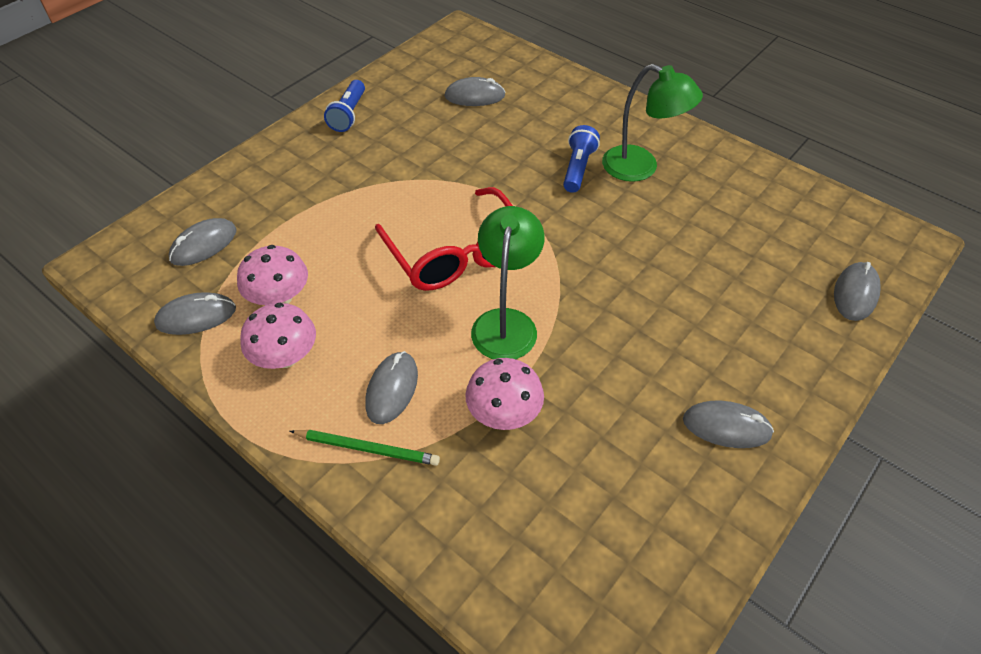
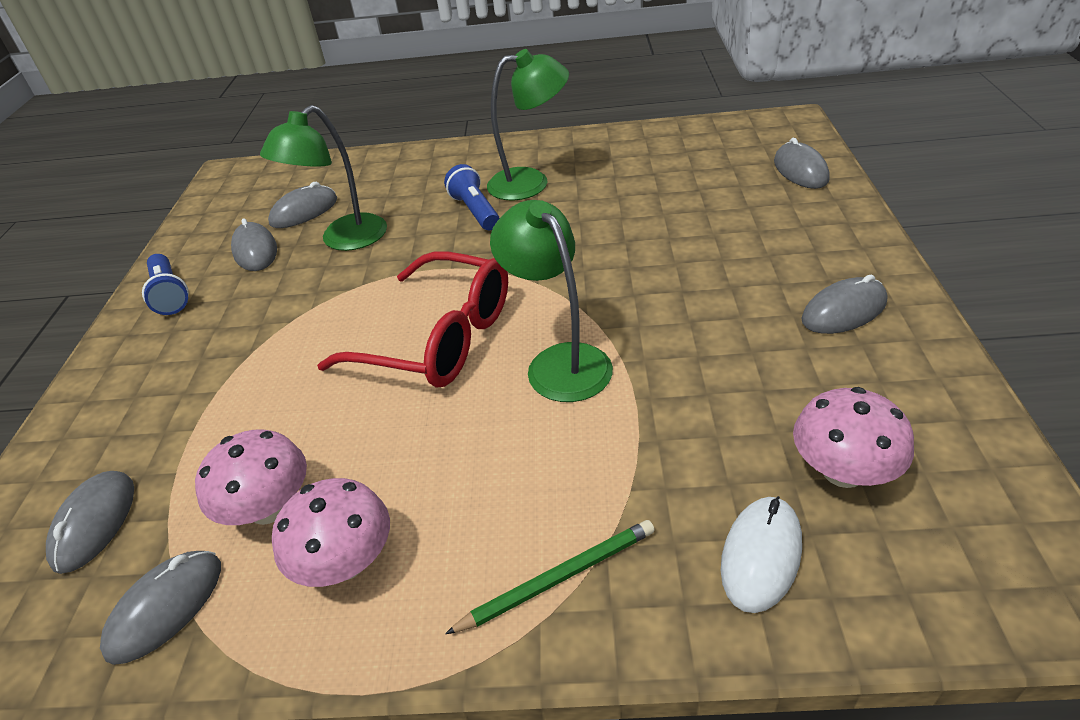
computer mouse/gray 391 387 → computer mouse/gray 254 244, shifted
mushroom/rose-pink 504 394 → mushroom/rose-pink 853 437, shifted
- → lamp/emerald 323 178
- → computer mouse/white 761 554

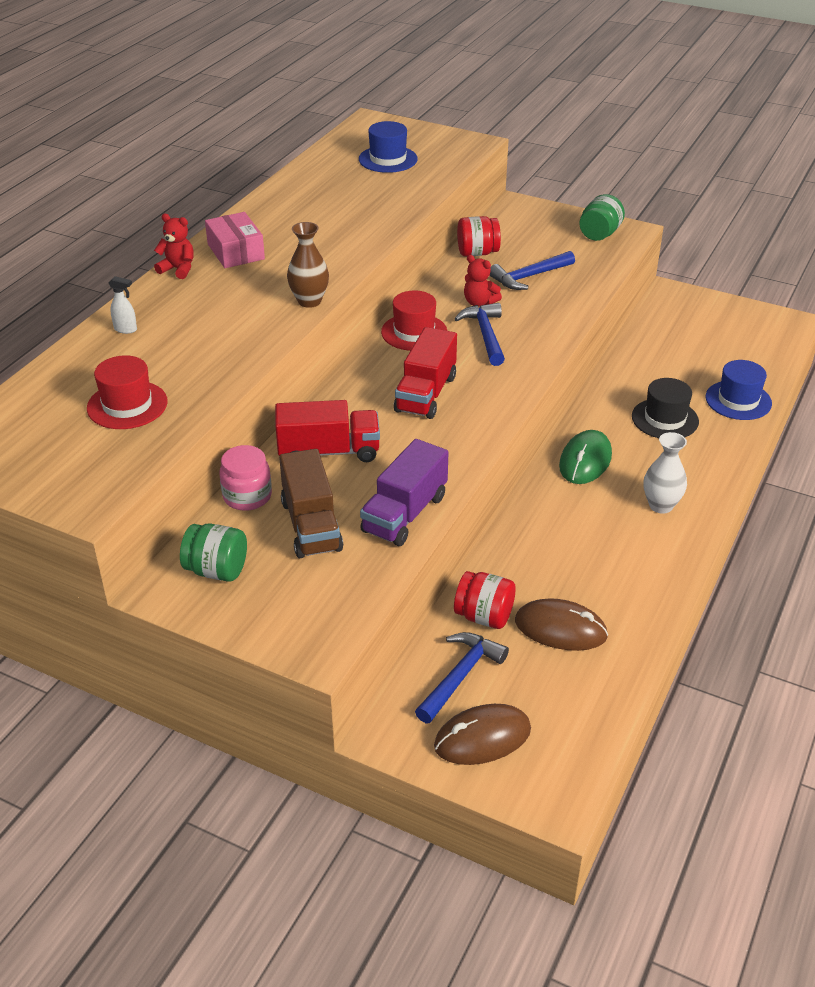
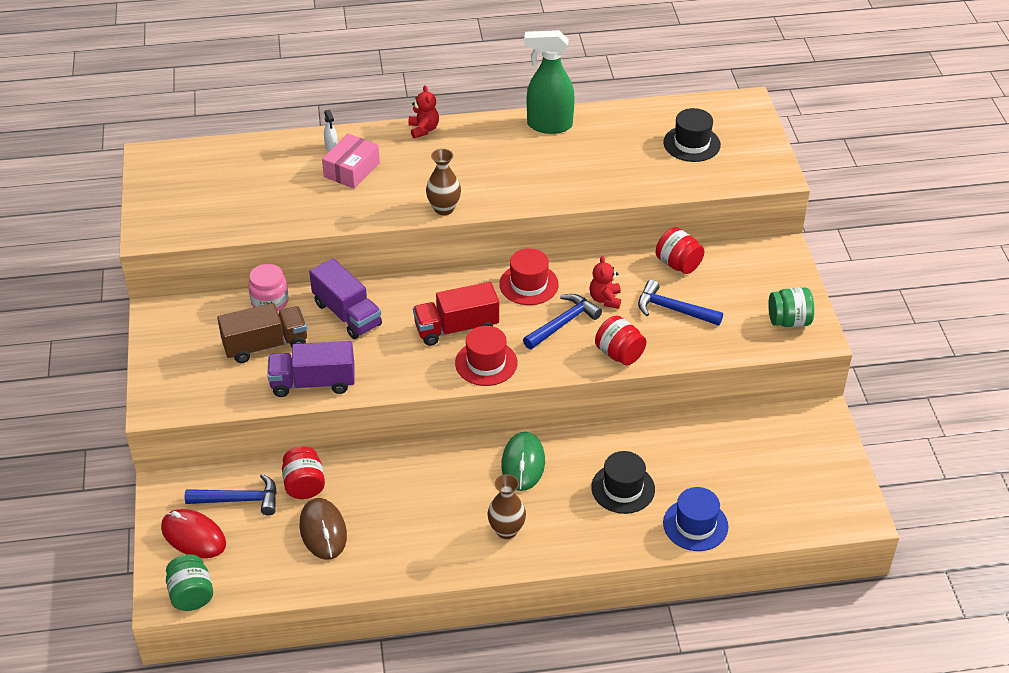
top hat/cobalt 388 147 → top hat/black 692 135
box/rose-pink 235 240 → box/rose-pink 351 161, shifted
top hat/scarlet 127 392 → top hat/scarlet 486 356, shifted
lorry/scarlet 327 431 → lorry/violet 345 298
computer mouse/emerald 585 457 → computer mouse/emerald 523 461, 75 degrees counterclockwise
flower vase/white 665 473 → flower vase/brown 506 506
lorry/brown 311 503 → lorry/brown 262 333, 150 degrees counterclockwise
preserve jar/emerald 213 552 → preserve jar/emerald 189 582, shifted
computer mouse/brown 482 734 → computer mouse/scarlet 193 533
- → spray cleaner/emerald 549 82
- → preserve jar/scarlet 620 340

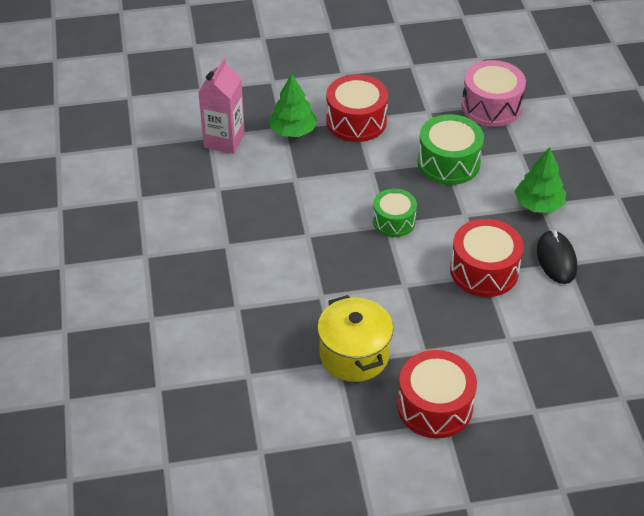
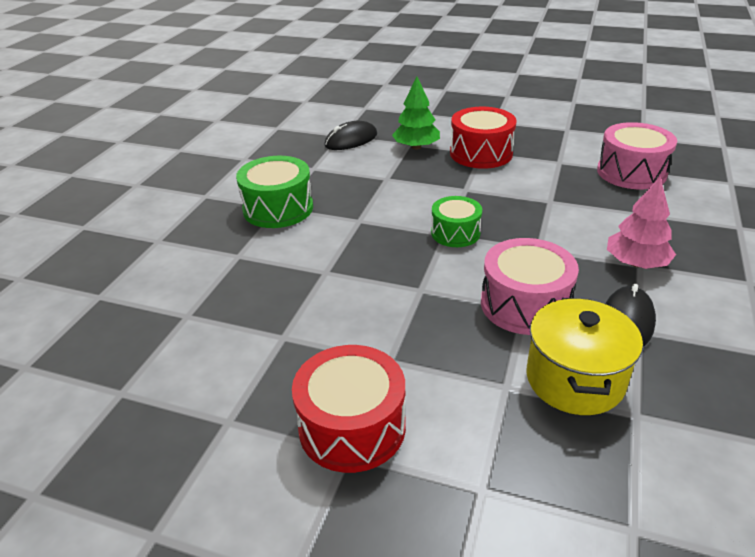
milk carton/rose-pink 221 106 → computer mouse/black 350 135
drum/emerald 451 149 → drum/emerald 274 192, shifted
toy tree/emerald 540 180 → toy tree/rose-pink 641 223
drum/scarlet 487 258 → drum/rose-pink 530 286
stockpot/yellow 355 338 → stockpot/yellow 584 356, shifted

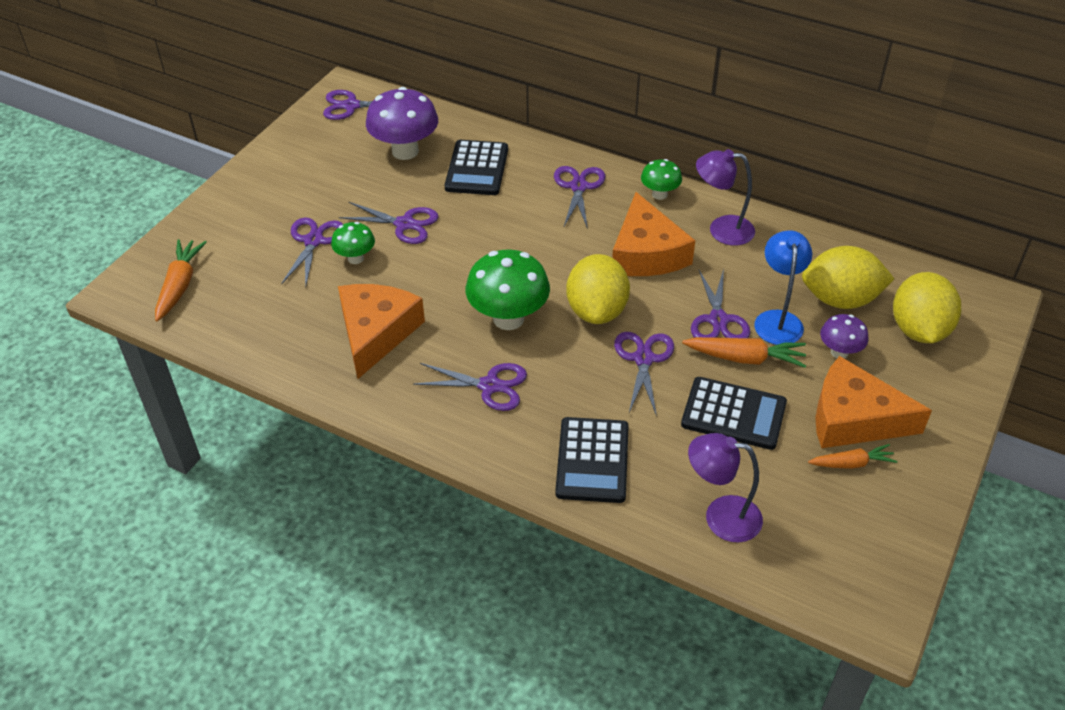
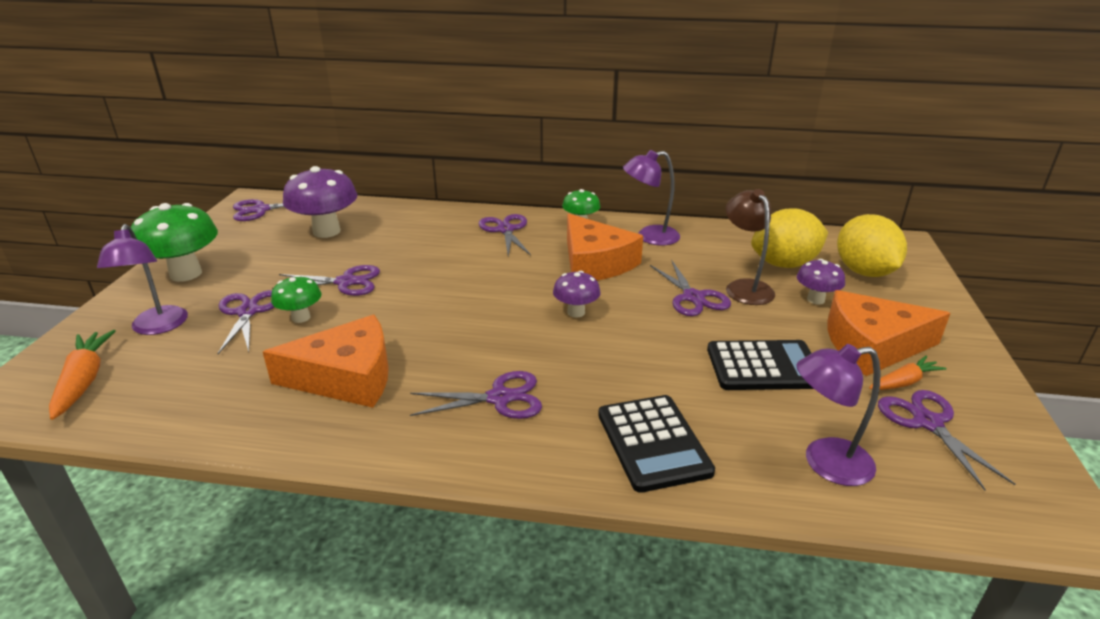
adding machine/black 476 167 → -
lamp/cobalt 783 287 → lamp/brown 750 247
mushroom/emerald 508 290 → mushroom/emerald 174 242, shifted
toy lemon/yellow 598 289 → mushroom/violet 577 294
cheese/bright orange 381 331 → cheese/bright orange 326 361, 90 degrees clockwise
shears/violet 644 374 → shears/violet 947 440, shifted
toy carrot/bright orange 744 352 → -
- → lamp/violet 142 279

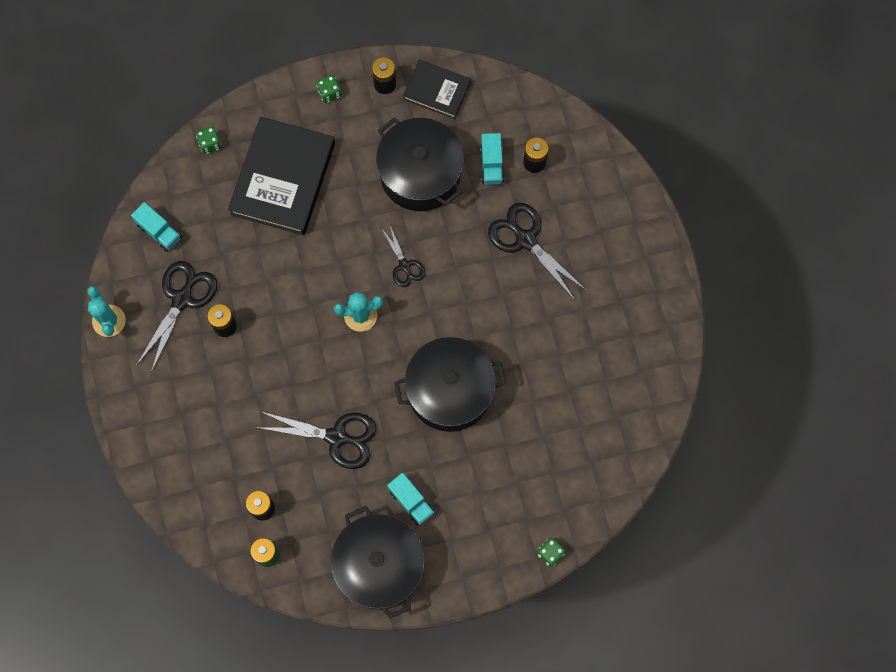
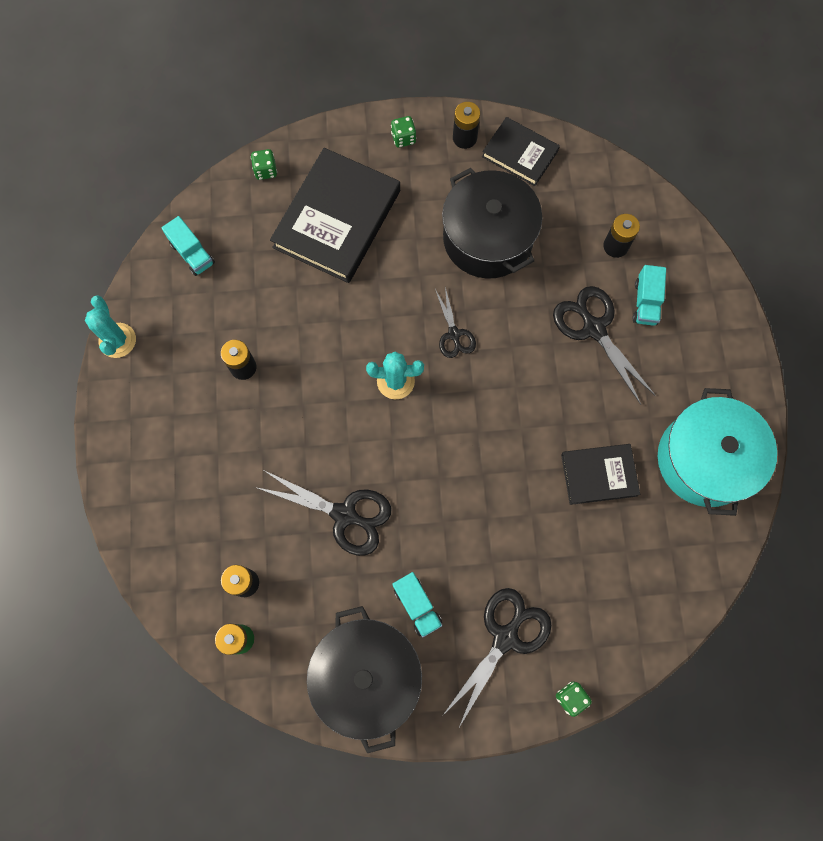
lorry/teal 492 159 → lorry/teal 649 295, shifted
shears/black 176 317 → shears/black 497 658, shifted
stockpot/black 450 384 → -
- → stockpot/teal 717 452
- → hardback/black 600 474

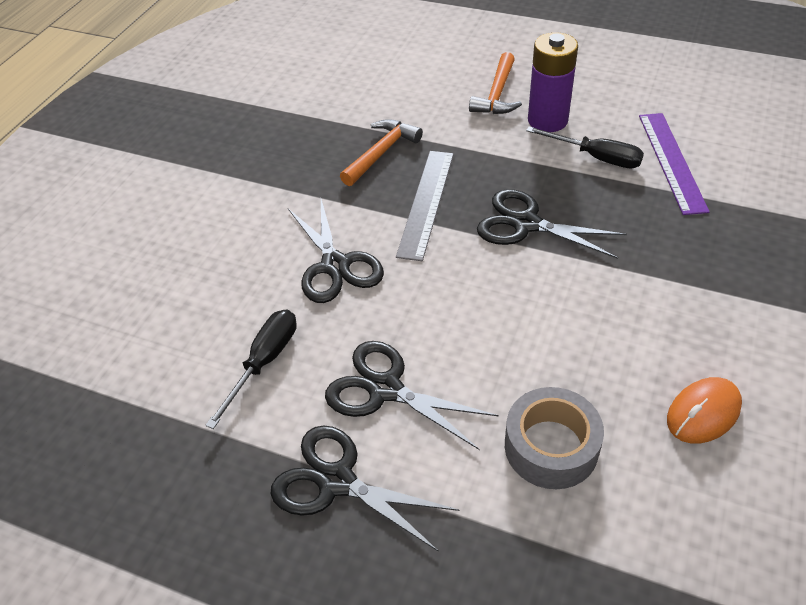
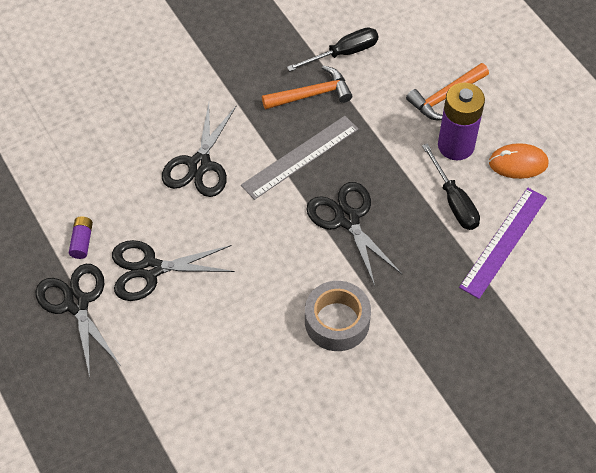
flat screwdriver/black 251 369 → flat screwdriver/black 333 49, shifted
shears/black 412 395 → shears/black 173 270, 75 degrees counterclockwise
computer mouse/bright orange 704 410 → computer mouse/bright orange 518 161, shifted
roll of tape/gray 554 438 → roll of tape/gray 338 316, shifted
- → AA battery/violet 81 237

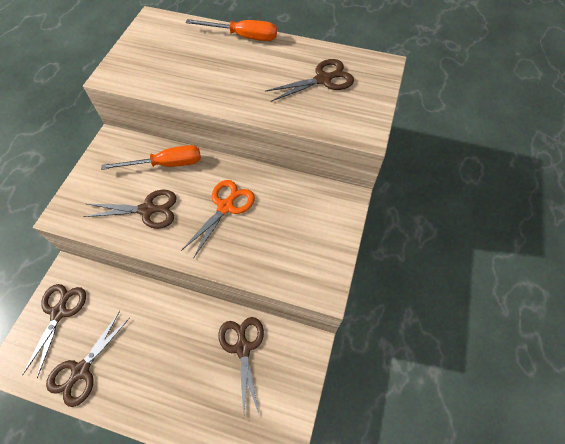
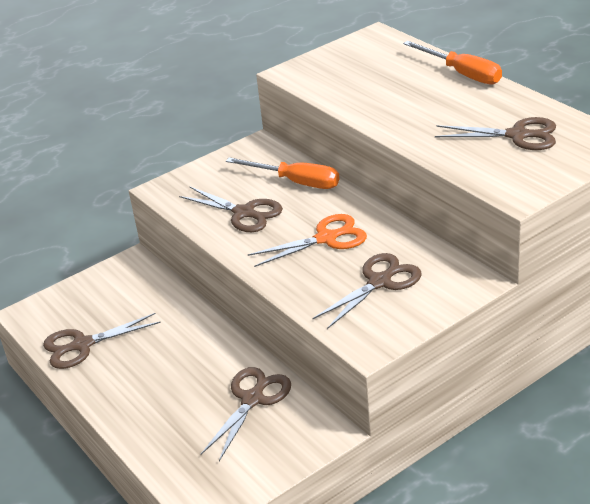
shears/brown 54 331 → shears/brown 367 291, shifted

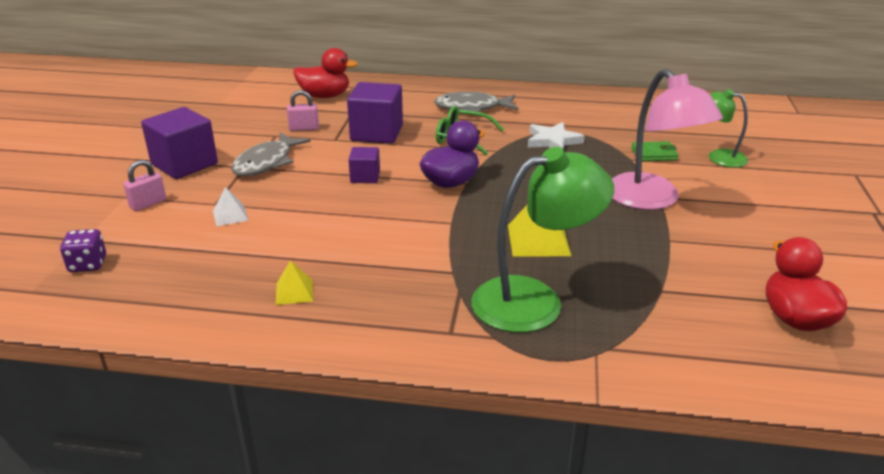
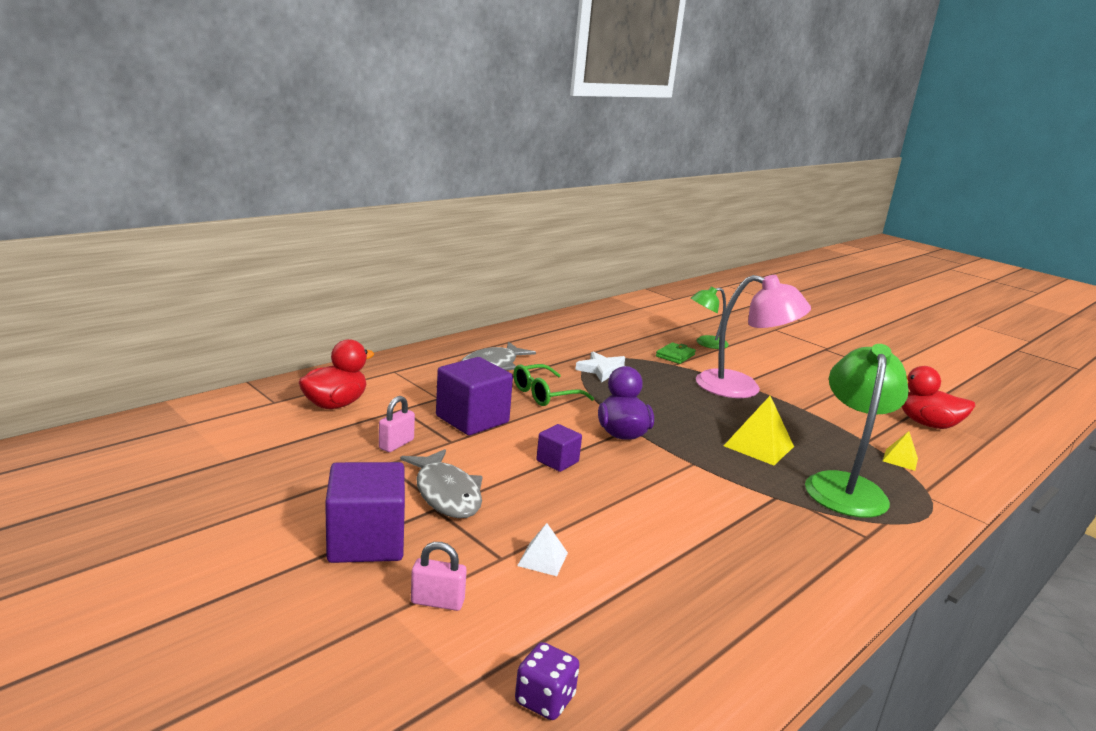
small lock/rose-pink 144 185 → small lock/rose-pink 439 576, 75 degrees counterclockwise
pyramid shape/yellow 294 282 → pyramid shape/yellow 900 451, shifted

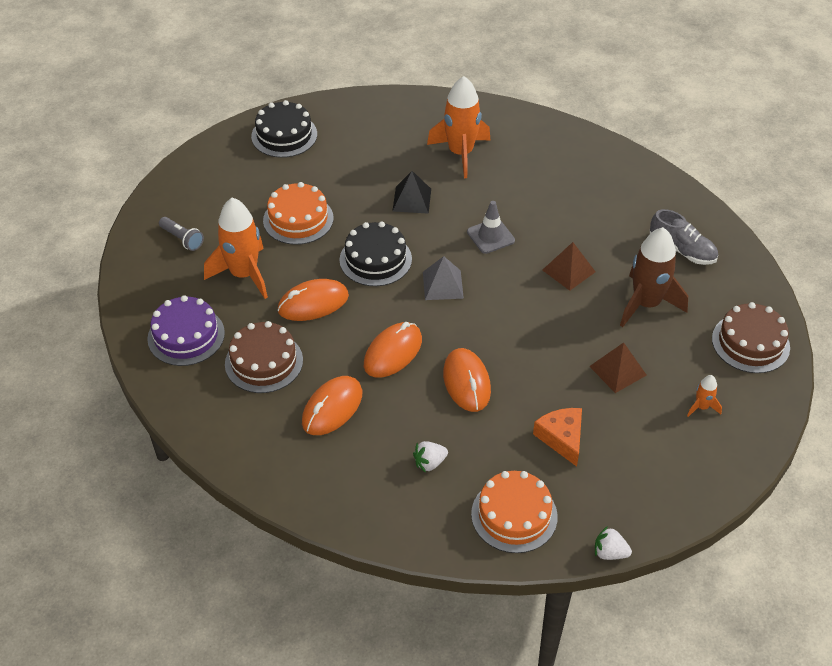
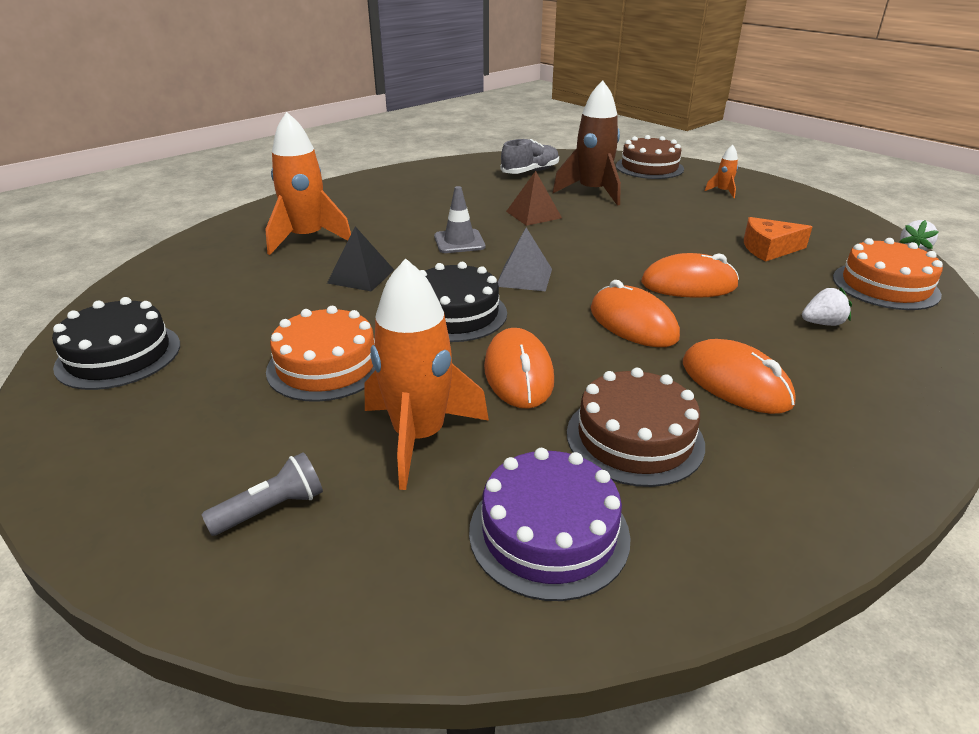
pyramid shape/brown 618 368 → -
toy strawberry/white 430 457 → toy strawberry/white 827 306, 90 degrees counterclockwise

